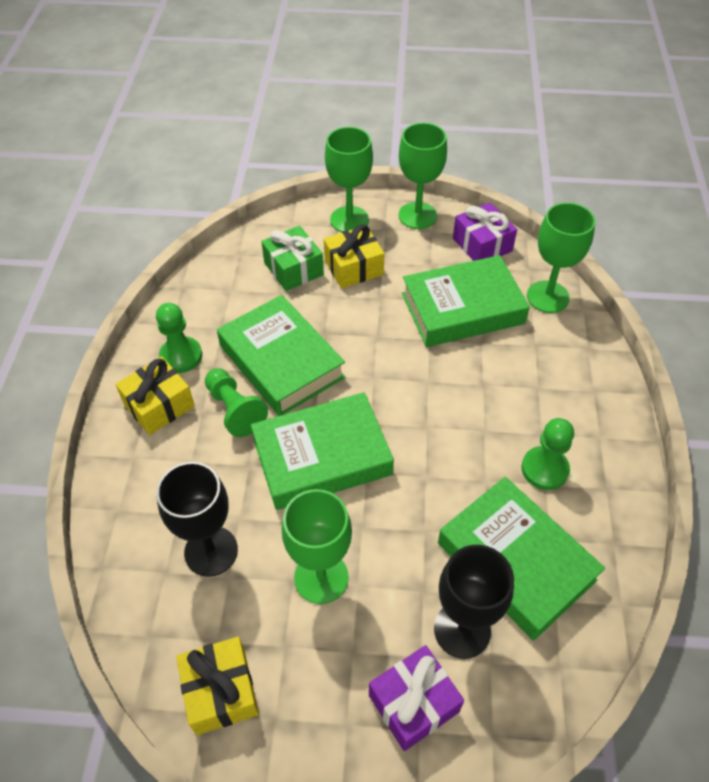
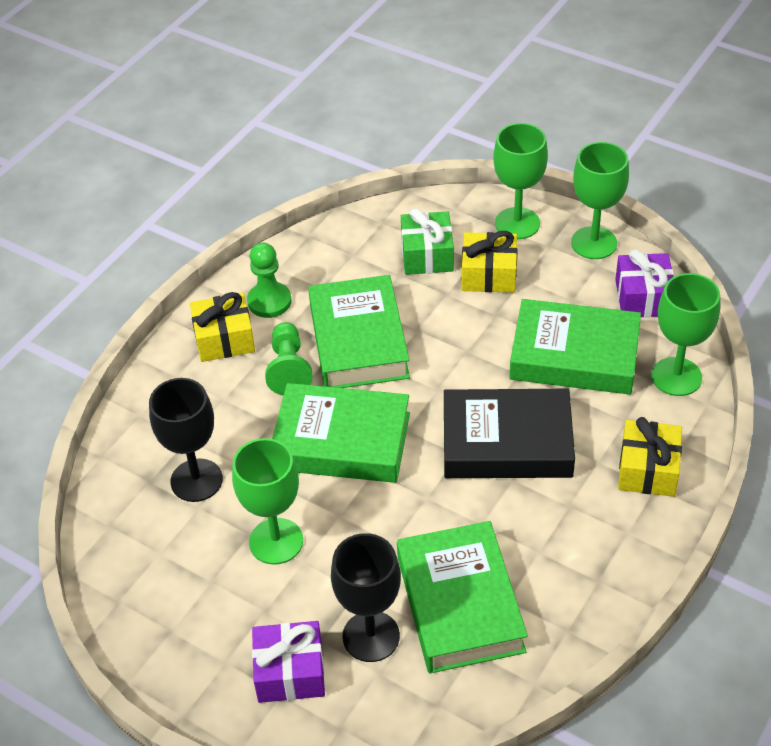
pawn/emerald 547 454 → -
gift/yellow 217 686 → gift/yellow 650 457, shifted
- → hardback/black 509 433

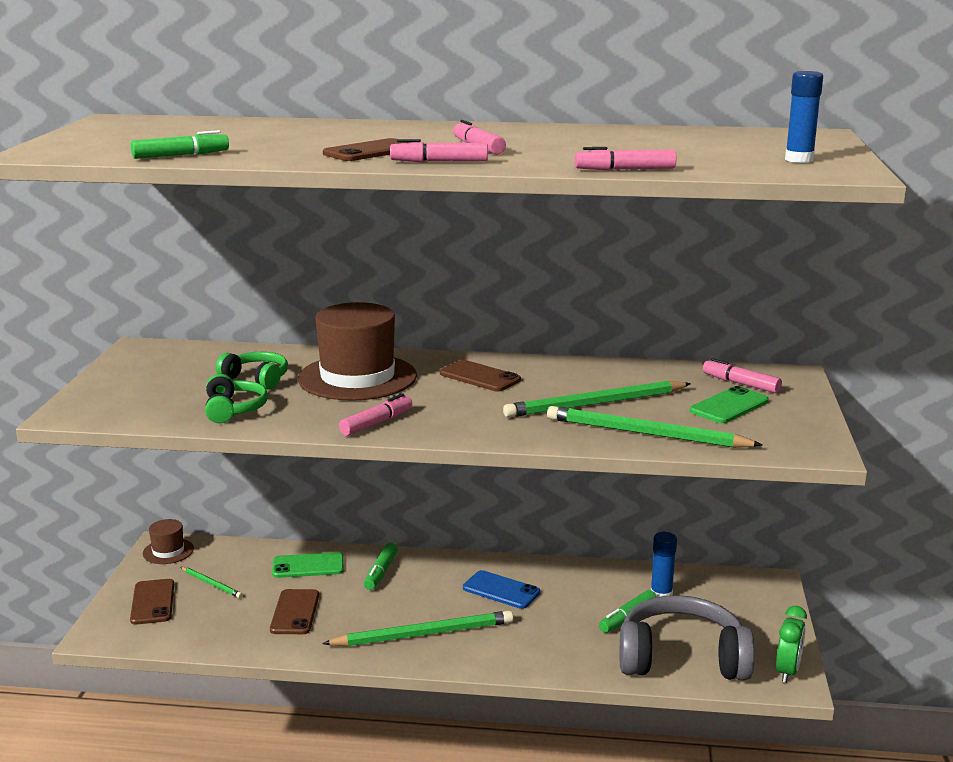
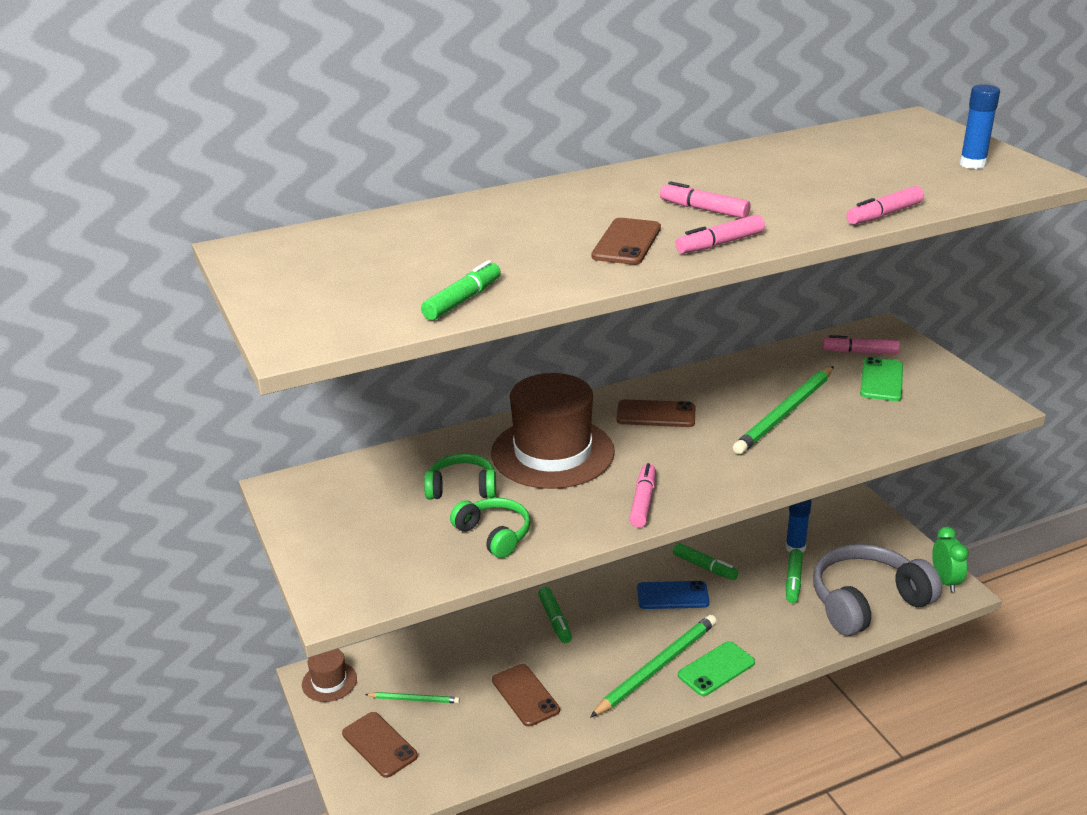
pencil/emerald 654 427 → -
smartphone/emerald 308 565 → smartphone/emerald 716 668, shifted
- → marker pen/emerald 706 561

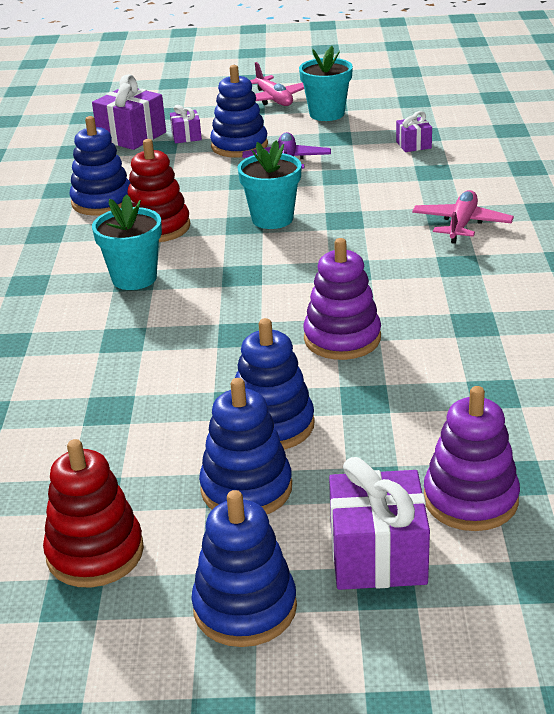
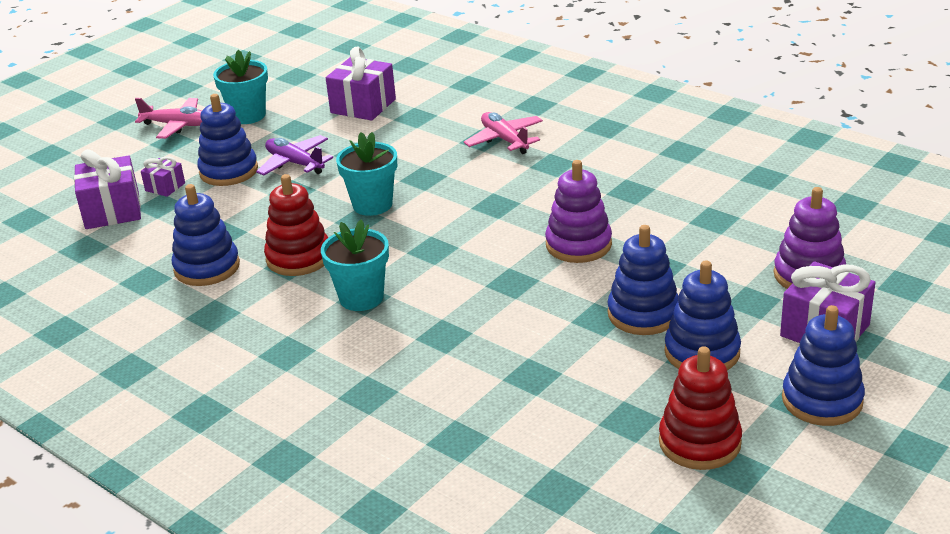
gift/violet 414 131 → gift/violet 361 84, x1.85

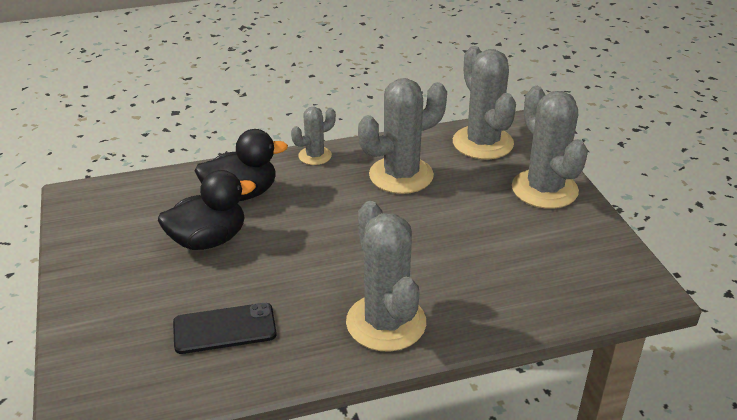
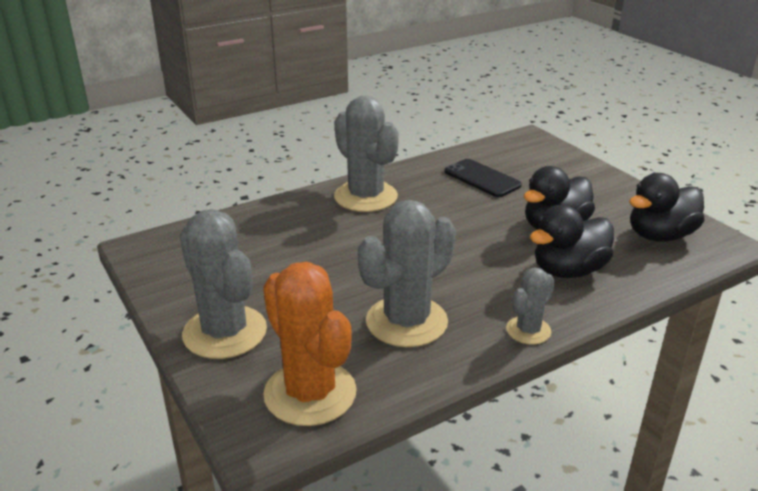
cactus/gray 484 102 → cactus/bright orange 310 344
smartphone/black 225 328 → smartphone/black 483 178, 75 degrees clockwise
- → duck/black 666 207

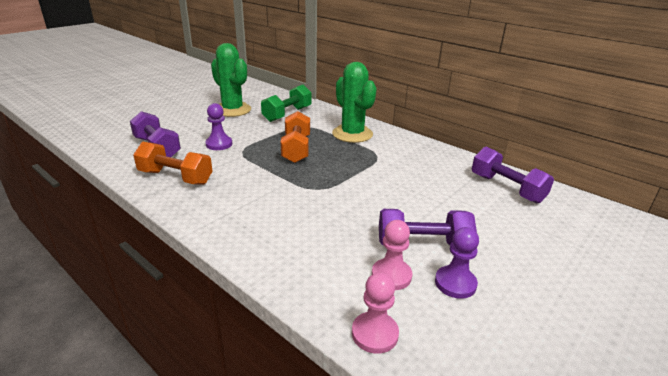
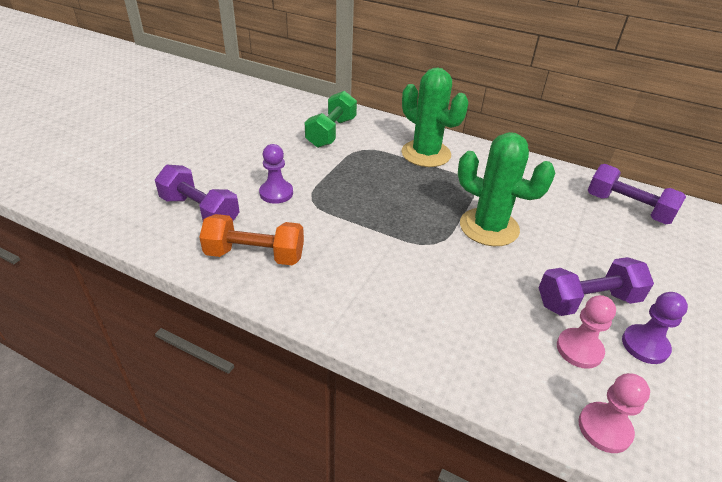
cactus/emerald 231 80 → cactus/emerald 506 189, shifted
free weight/bright orange 295 137 → -

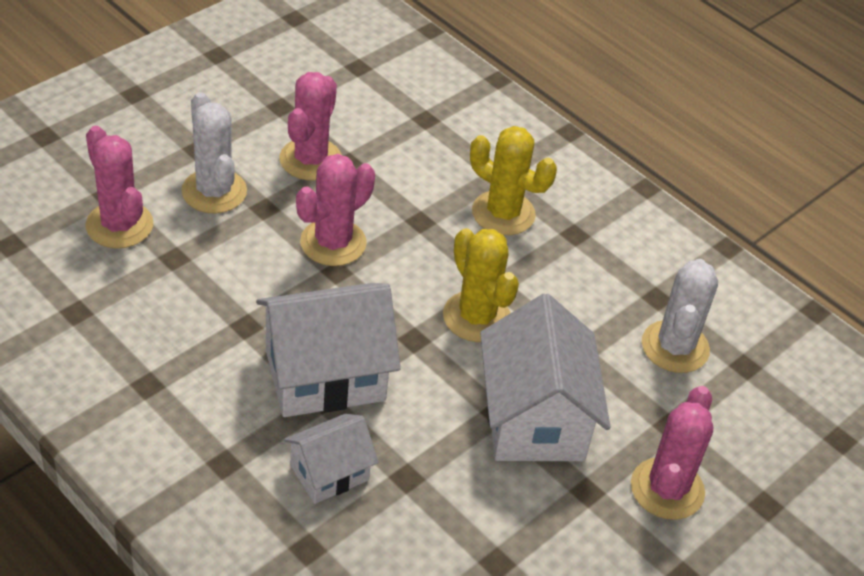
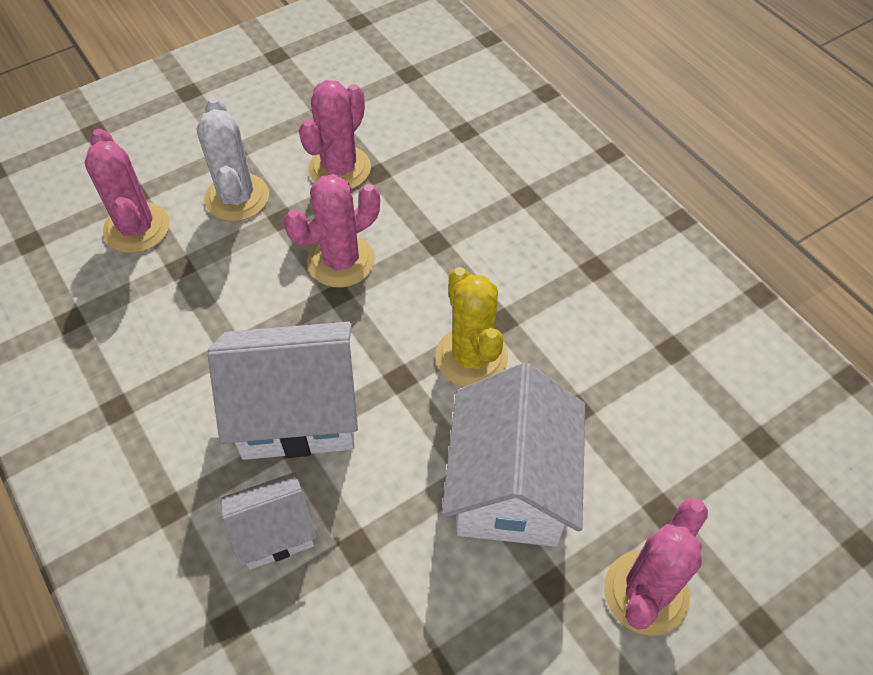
cactus/yellow 513 180 → -
cactus/white 680 316 → -

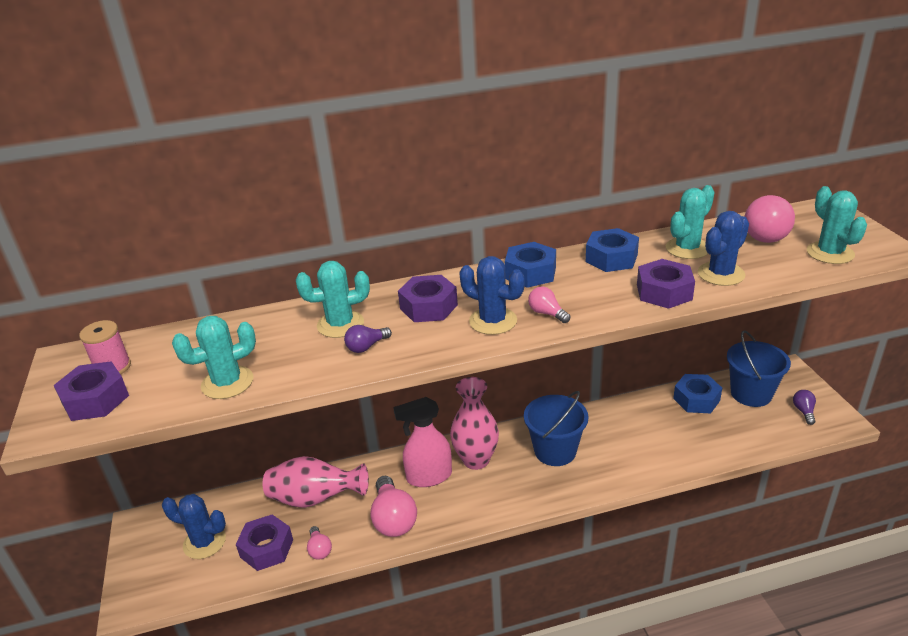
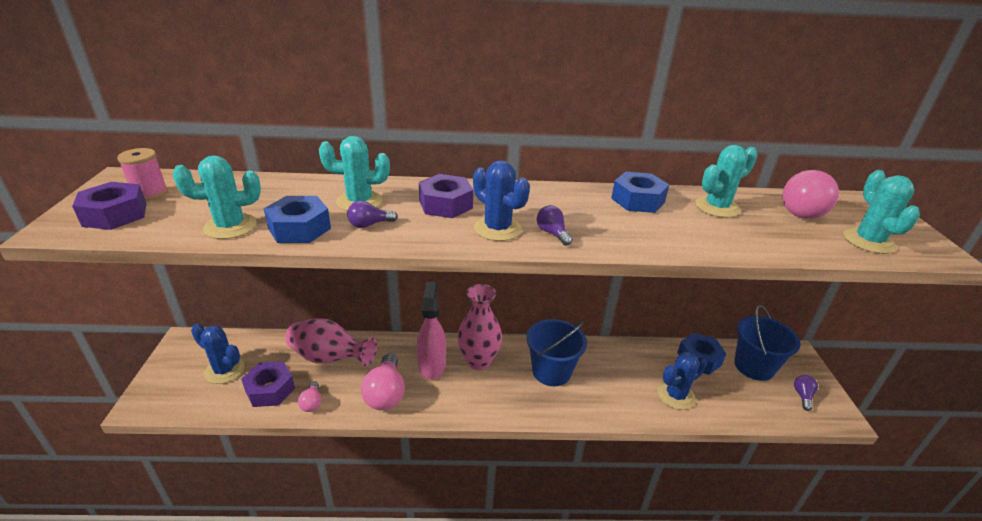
cactus/cobalt 723 248 → cactus/cobalt 682 381, shifted
hexagon nut/cobalt 530 265 → hexagon nut/cobalt 297 219, shifted
hexagon nut/violet 666 284 → -
light bulb/rose-pink 549 305 → light bulb/violet 555 225
spray cleaner/rose-pink 422 442 → spray cleaner/rose-pink 431 330, 90 degrees clockwise

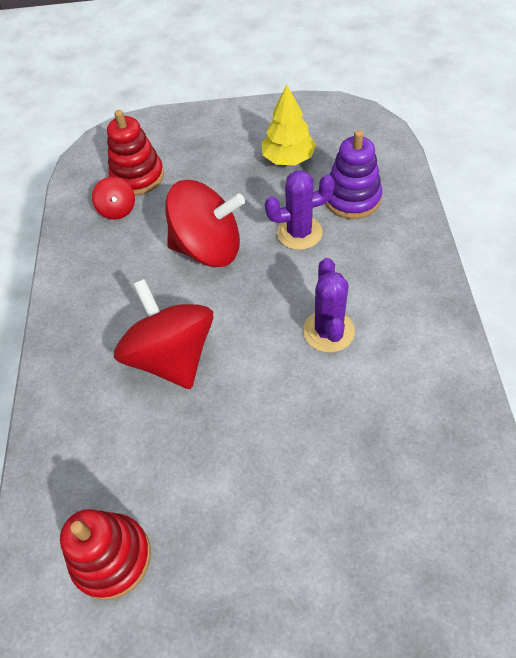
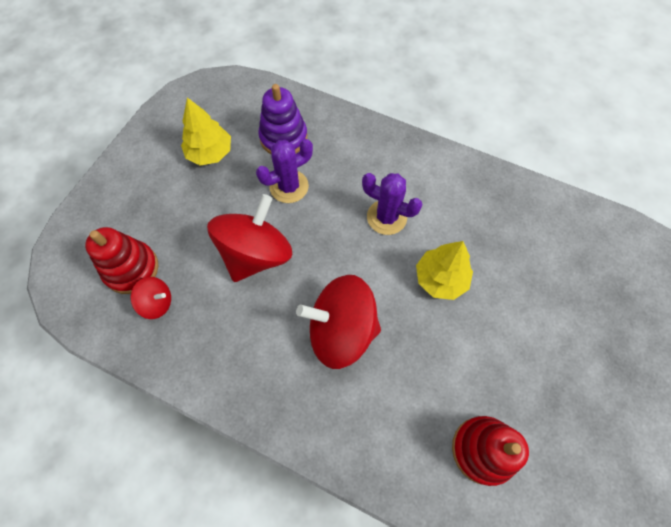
cactus/violet 300 210 → cactus/violet 284 171, 45 degrees clockwise
- → toy tree/yellow 444 270

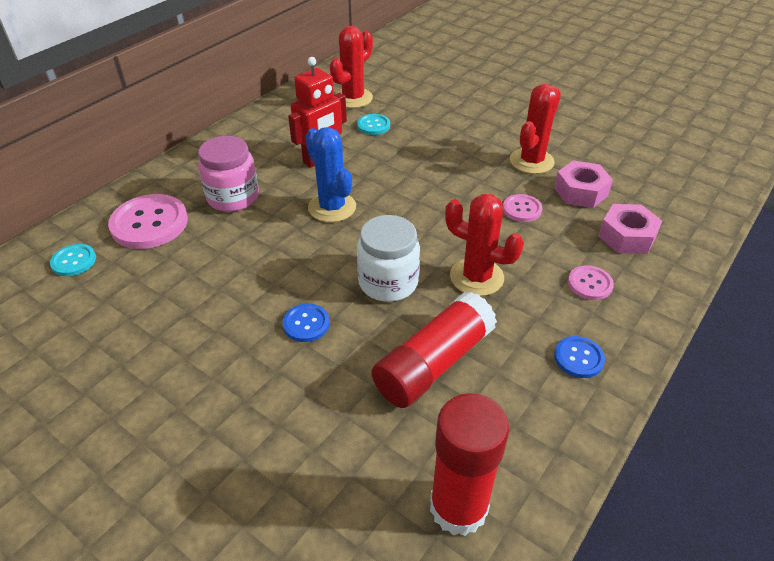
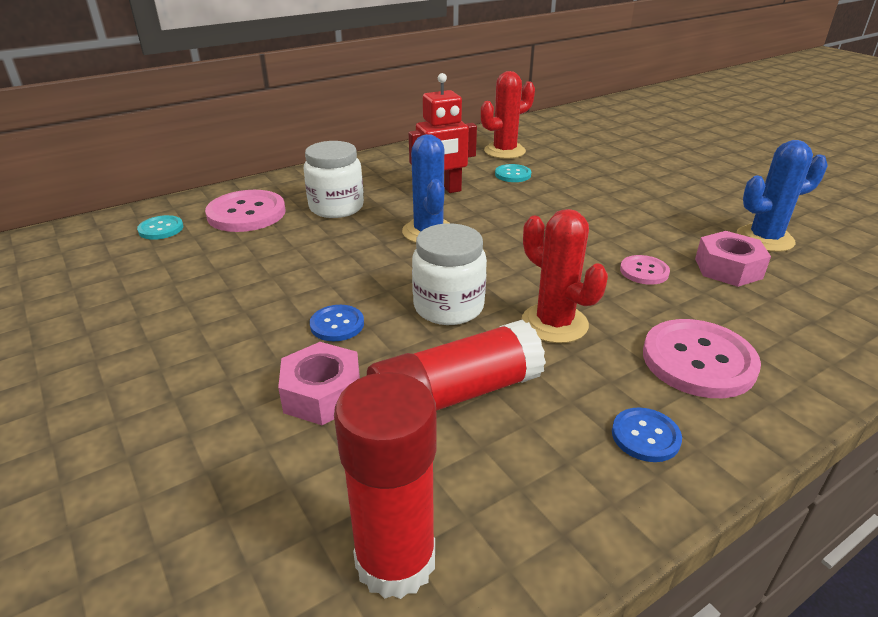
cactus/scarlet 535 129 → -
preserve jar/rose-pink 228 174 → preserve jar/white 333 179
hexagon nut/rose-pink 630 229 → hexagon nut/rose-pink 319 383, shifted
shirt button/rose-pink 591 282 → shirt button/rose-pink 702 358, x1.88
- → cactus/cobalt 782 196

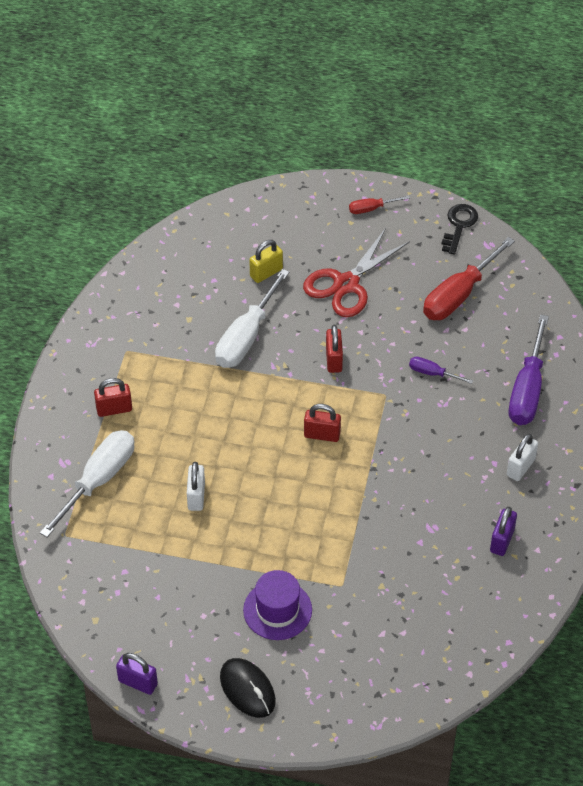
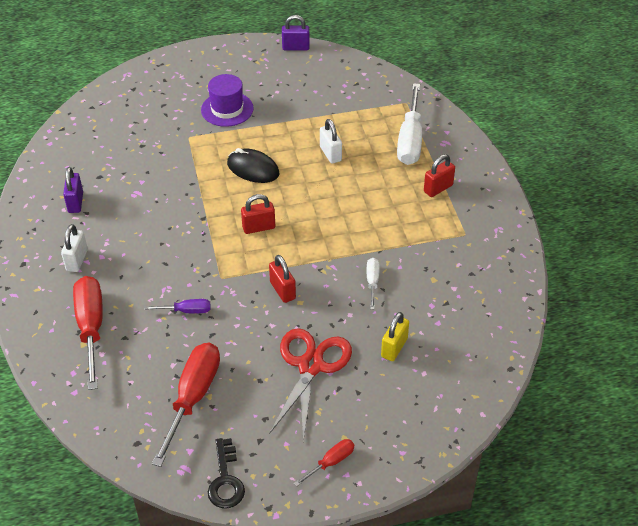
flat screwdriver/white 252 318 → flat screwdriver/white 373 284, x0.49
flat screwdriver/violet 529 369 → flat screwdriver/scarlet 88 333
computer mouse/black 248 688 → computer mouse/black 253 165, shifted

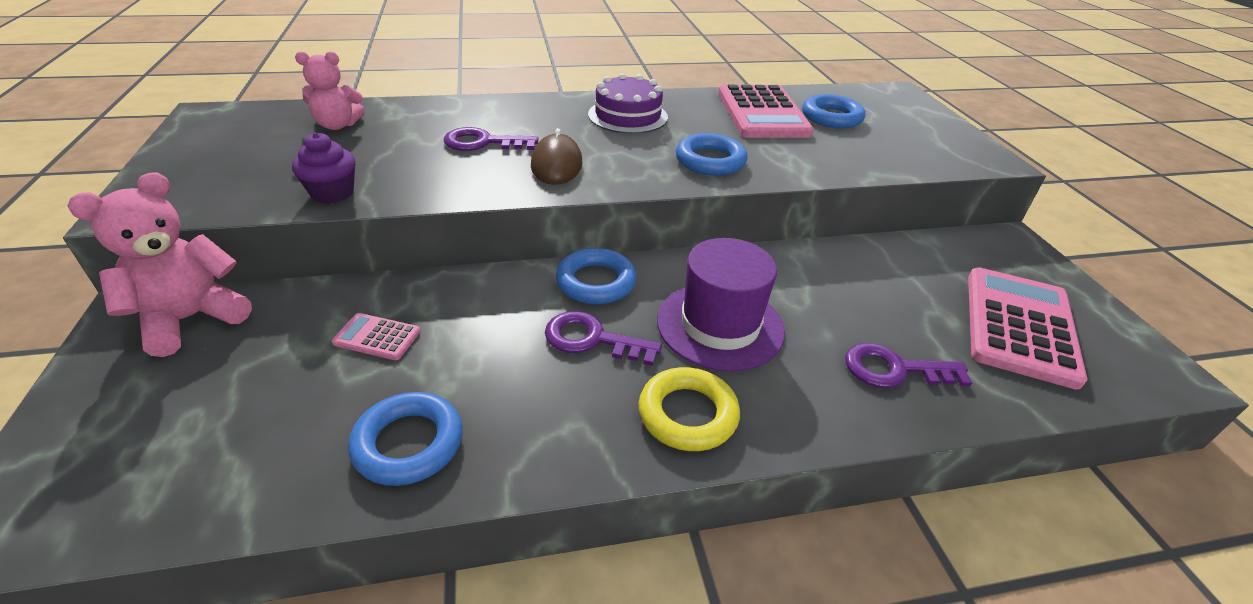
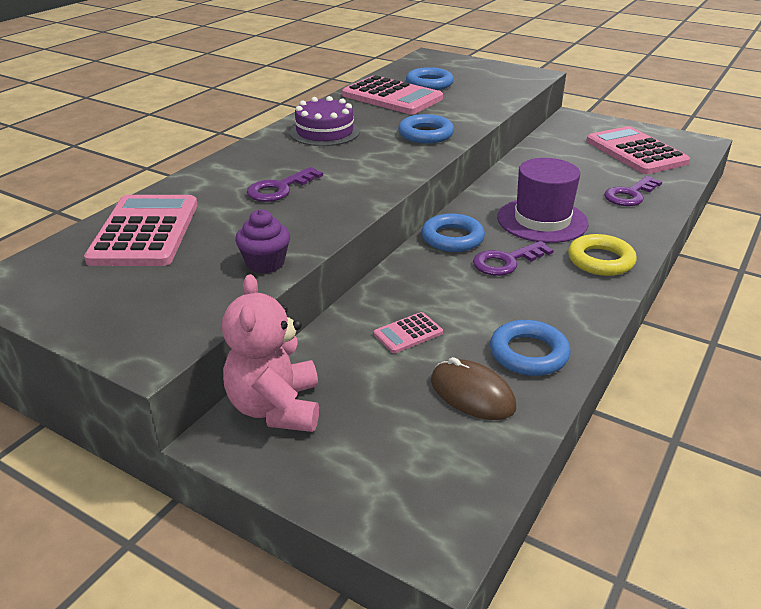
teddy/rose-pink 330 90 → adding machine/rose-pink 140 230
computer mouse/brown 557 156 → computer mouse/brown 473 388, shifted

